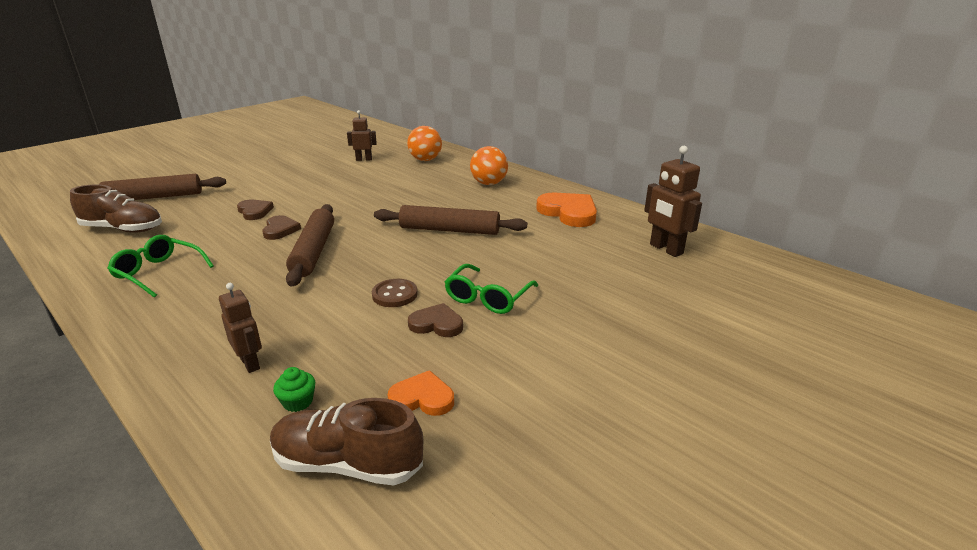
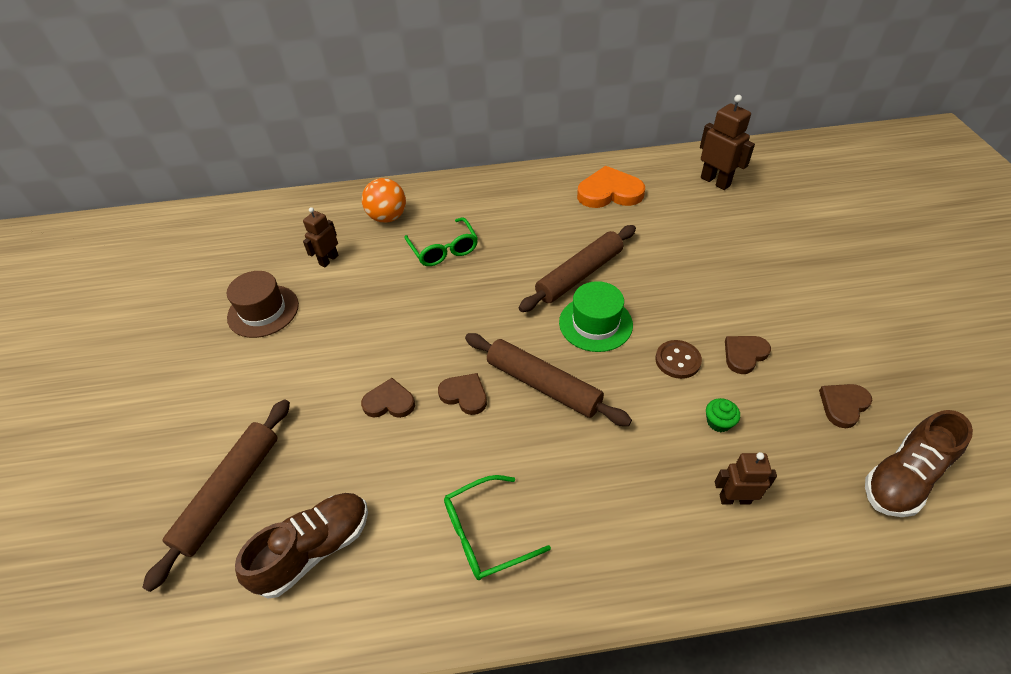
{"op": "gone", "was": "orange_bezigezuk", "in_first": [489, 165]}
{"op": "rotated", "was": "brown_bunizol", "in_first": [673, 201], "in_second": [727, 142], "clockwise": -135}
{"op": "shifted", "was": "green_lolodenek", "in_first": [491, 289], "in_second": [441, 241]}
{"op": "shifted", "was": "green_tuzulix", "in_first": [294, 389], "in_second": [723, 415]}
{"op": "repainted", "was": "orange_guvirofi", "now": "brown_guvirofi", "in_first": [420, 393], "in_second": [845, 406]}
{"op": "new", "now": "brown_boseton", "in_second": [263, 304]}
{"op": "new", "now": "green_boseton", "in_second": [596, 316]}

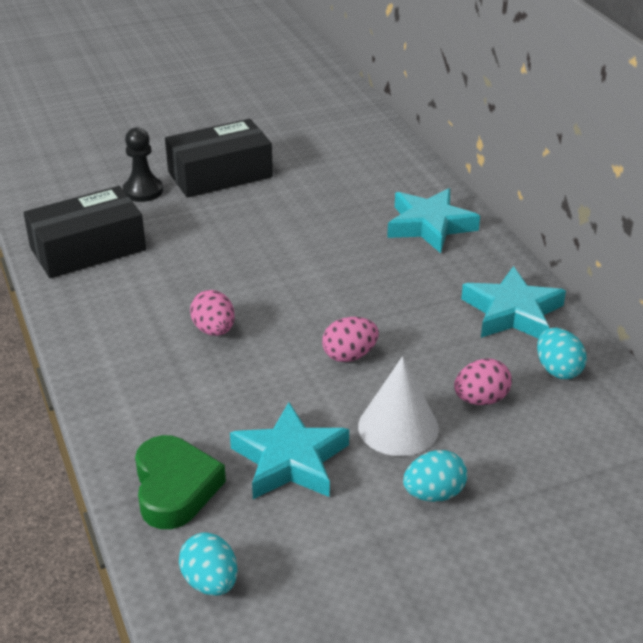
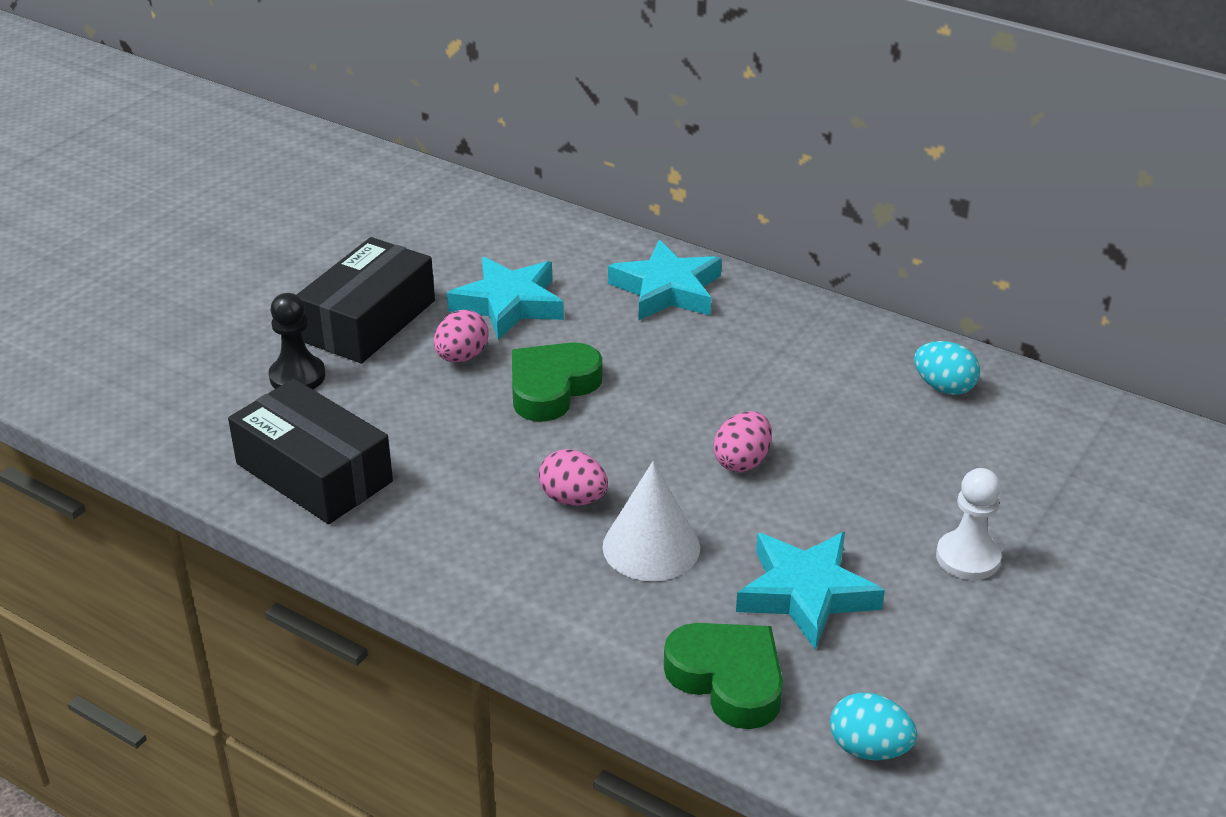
{"op": "rotated", "was": "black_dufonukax", "in_first": [84, 232], "in_second": [310, 451], "clockwise": -75}
{"op": "shifted", "was": "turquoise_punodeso", "in_first": [513, 302], "in_second": [505, 298]}
{"op": "shifted", "was": "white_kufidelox", "in_first": [398, 406], "in_second": [651, 521]}
{"op": "shifted", "was": "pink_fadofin", "in_first": [483, 382], "in_second": [461, 336]}
{"op": "swapped", "was": "turquoise_fadofin", "now": "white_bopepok", "in_first": [435, 476], "in_second": [968, 524]}
{"op": "new", "now": "green_guvirofi", "in_second": [557, 382]}

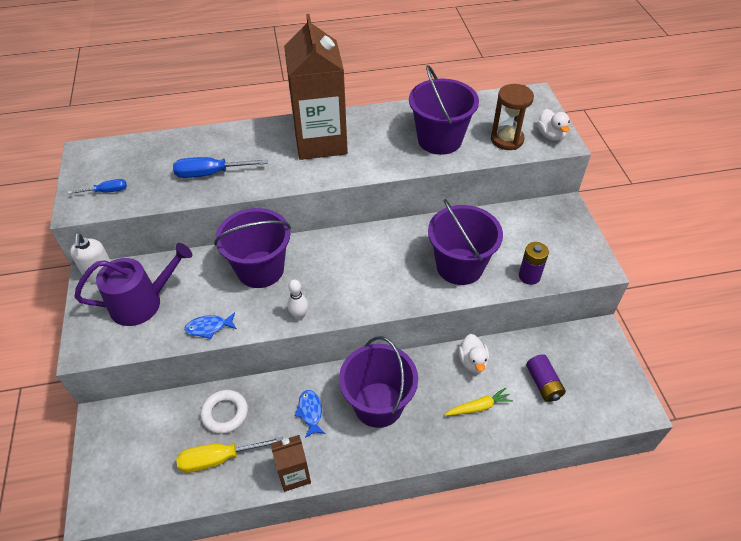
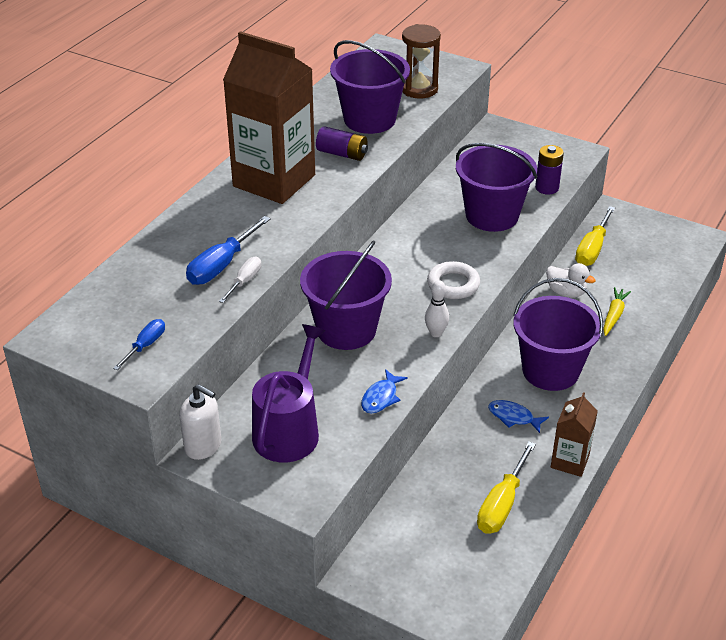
{"op": "gone", "was": "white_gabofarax", "in_first": [553, 125]}
{"op": "shifted", "was": "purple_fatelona", "in_first": [546, 378], "in_second": [342, 143]}
{"op": "shifted", "was": "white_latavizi", "in_first": [224, 412], "in_second": [453, 280]}
{"op": "new", "now": "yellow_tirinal", "in_second": [595, 236]}
{"op": "new", "now": "white_tirinal", "in_second": [240, 280]}

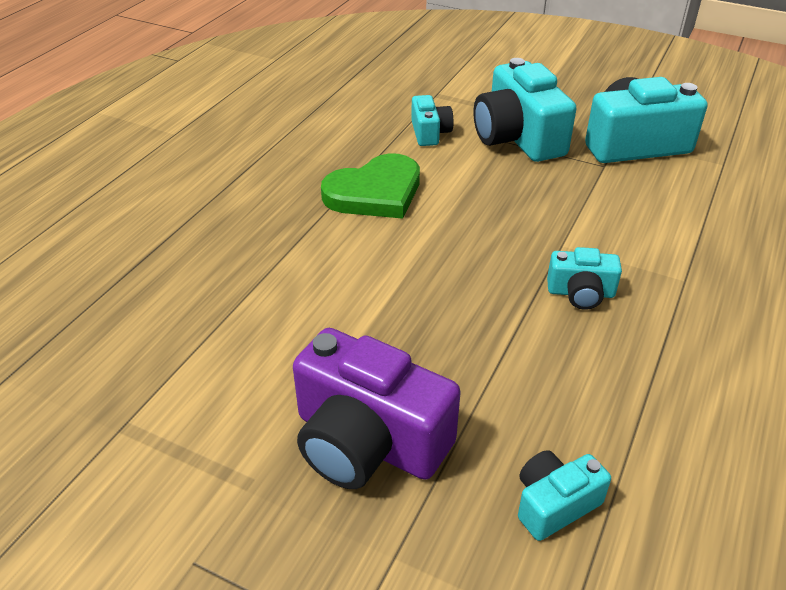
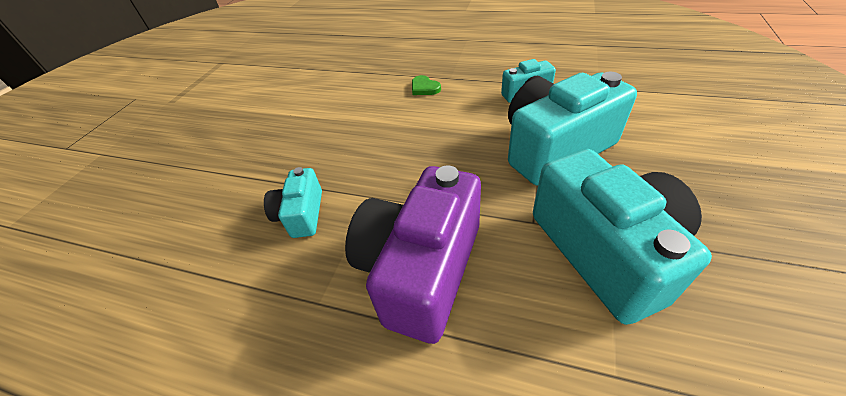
{"op": "scaled", "was": "green_guvirofi", "in_first": [370, 186], "in_second": [426, 85], "ratio": 0.41}
{"op": "shifted", "was": "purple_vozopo", "in_first": [377, 408], "in_second": [413, 254]}
{"op": "gone", "was": "turquoise_vozopo", "in_first": [564, 495]}

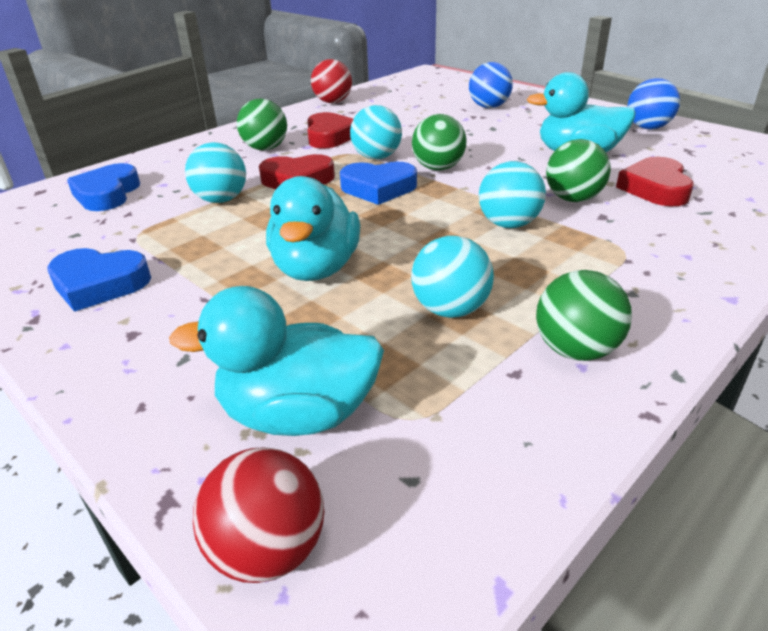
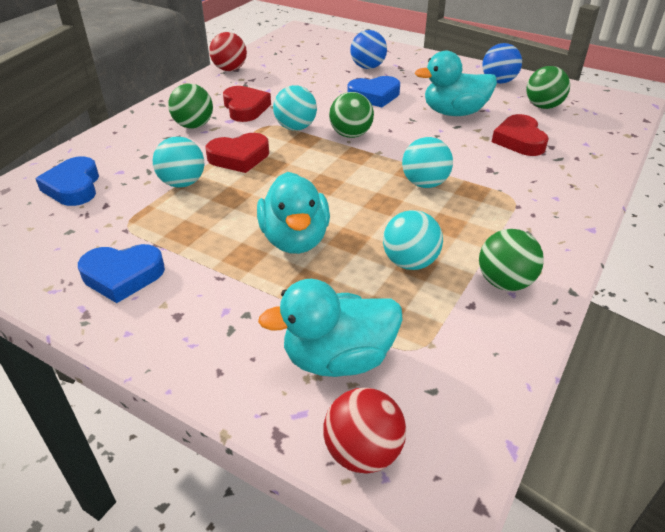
{"op": "shifted", "was": "green_bezigezuk", "in_first": [578, 170], "in_second": [548, 87]}
{"op": "shifted", "was": "blue_guvirofi", "in_first": [378, 183], "in_second": [373, 91]}

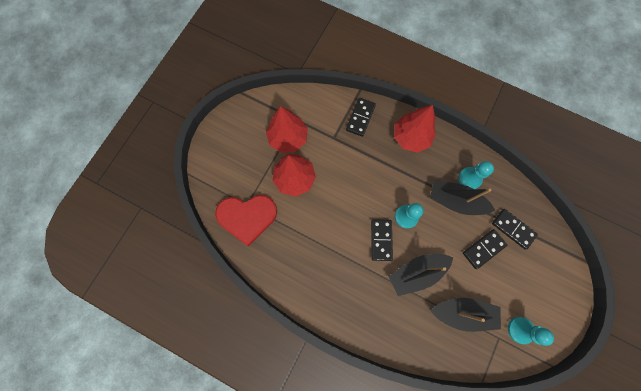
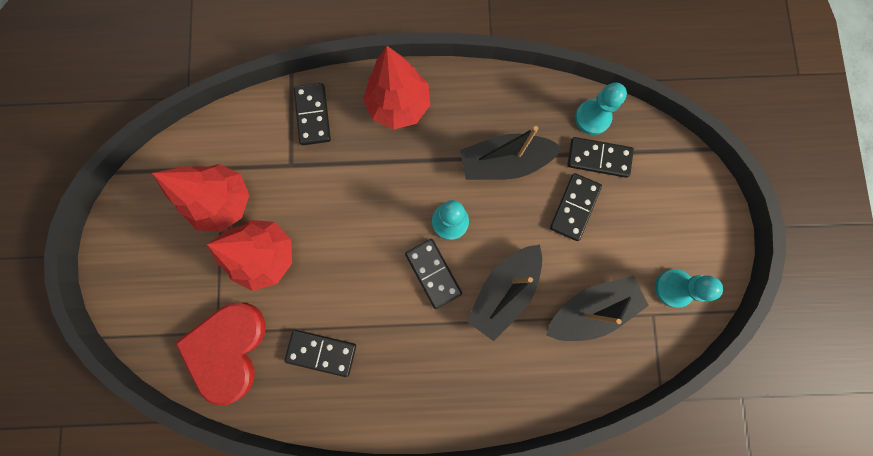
{"op": "shifted", "was": "turquoise_bopepok", "in_first": [476, 175], "in_second": [601, 108]}
{"op": "rotated", "was": "red_guvirofi", "in_first": [246, 220], "in_second": [220, 354], "clockwise": 135}
{"op": "new", "now": "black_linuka", "in_second": [320, 353]}

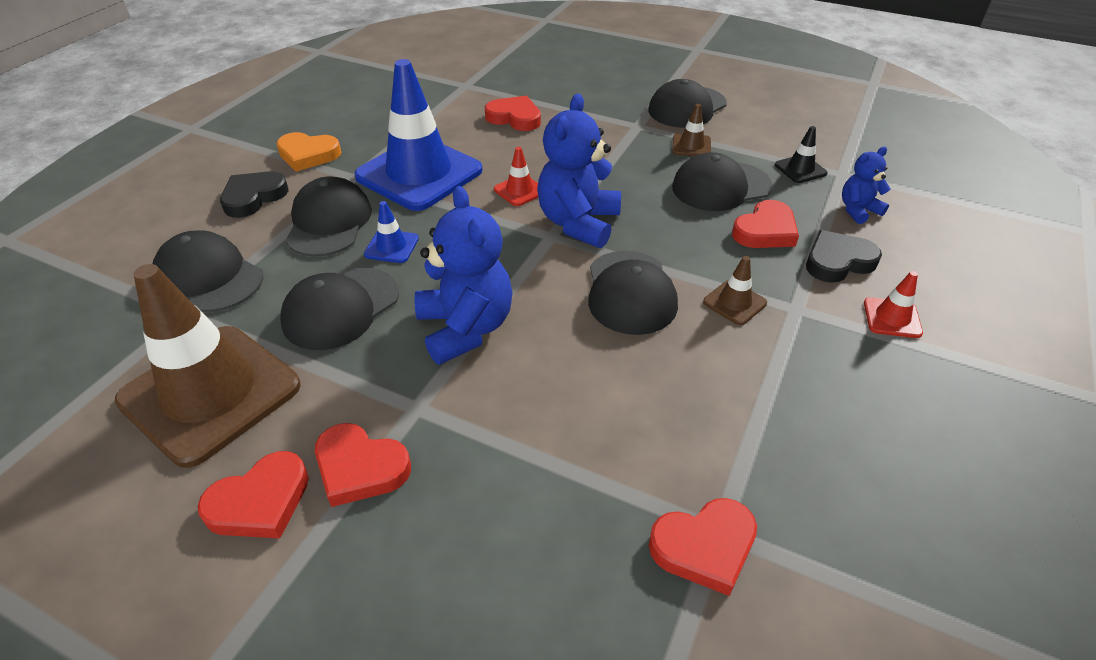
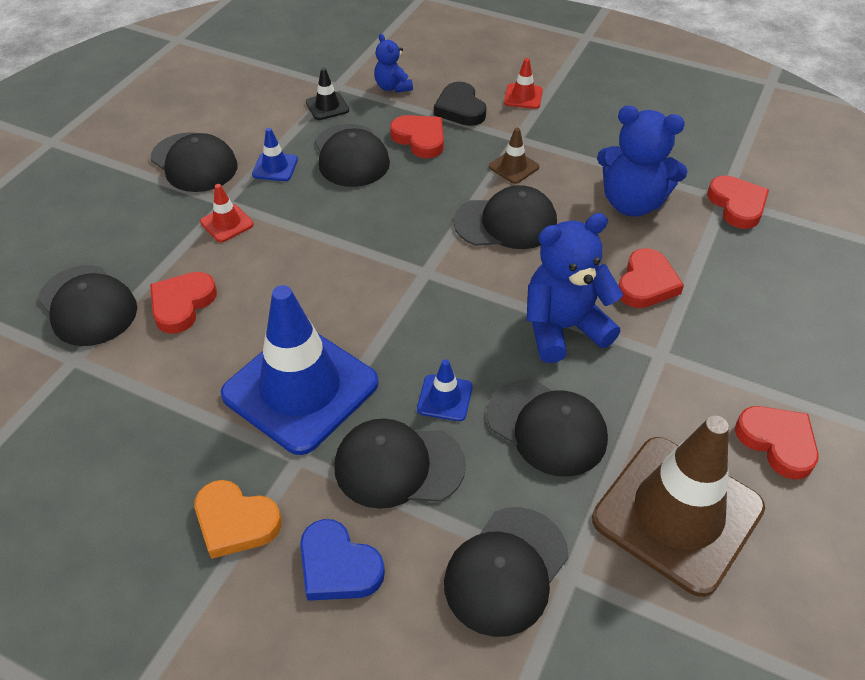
{"op": "shifted", "was": "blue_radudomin", "in_first": [579, 170], "in_second": [642, 161]}
{"op": "repainted", "was": "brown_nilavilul", "now": "blue_nilavilul", "in_first": [691, 130], "in_second": [275, 154]}
{"op": "rotated", "was": "orange_guvirofi", "in_first": [308, 151], "in_second": [238, 519], "clockwise": 105}
{"op": "shifted", "was": "red_nilavilul", "in_first": [516, 176], "in_second": [227, 213]}
{"op": "repainted", "was": "black_guvirofi", "now": "blue_guvirofi", "in_first": [254, 194], "in_second": [342, 560]}
{"op": "shifted", "was": "red_guvirofi", "in_first": [363, 465], "in_second": [651, 278]}
{"op": "new", "now": "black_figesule", "in_second": [87, 305]}

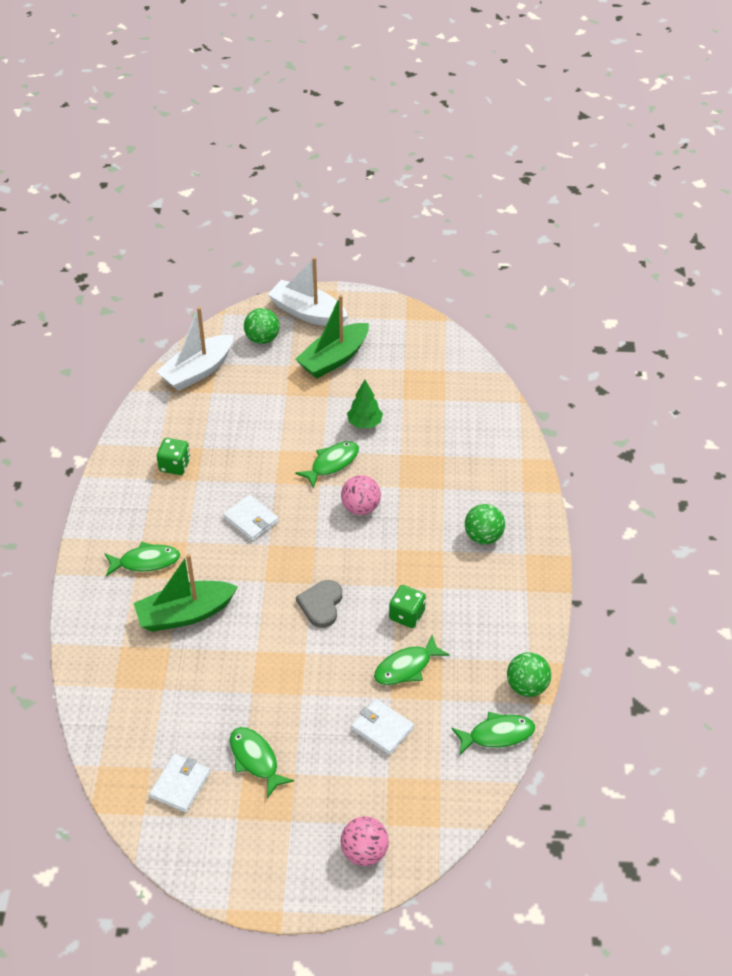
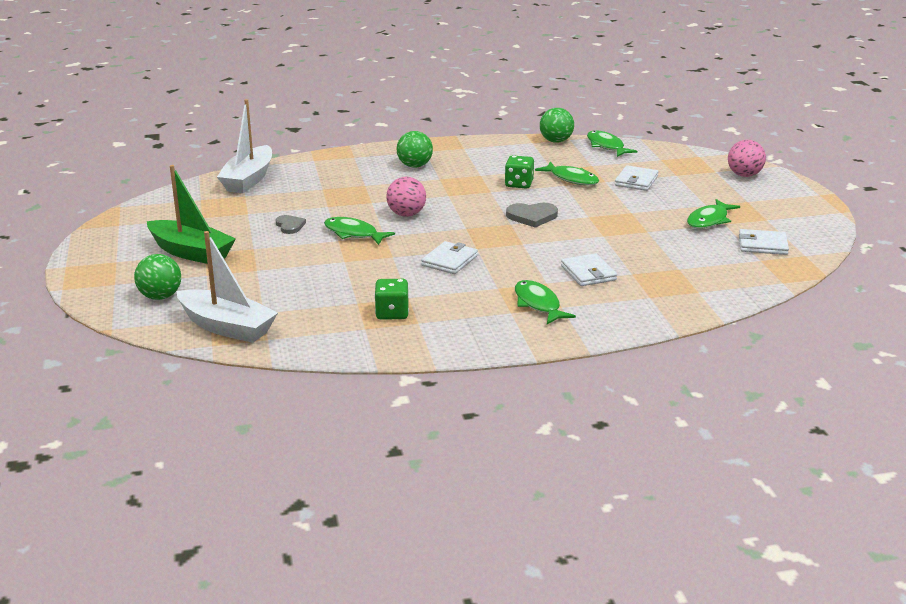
{"op": "shifted", "was": "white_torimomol", "in_first": [308, 291], "in_second": [244, 146]}
{"op": "swapped", "was": "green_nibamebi", "now": "grey_guvirofi", "in_first": [365, 404], "in_second": [290, 224]}
{"op": "swapped", "was": "green_torimomol", "now": "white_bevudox", "in_first": [186, 592], "in_second": [589, 269]}

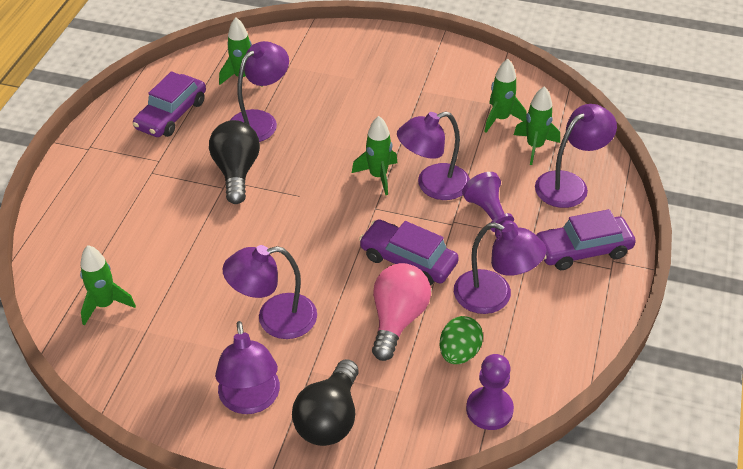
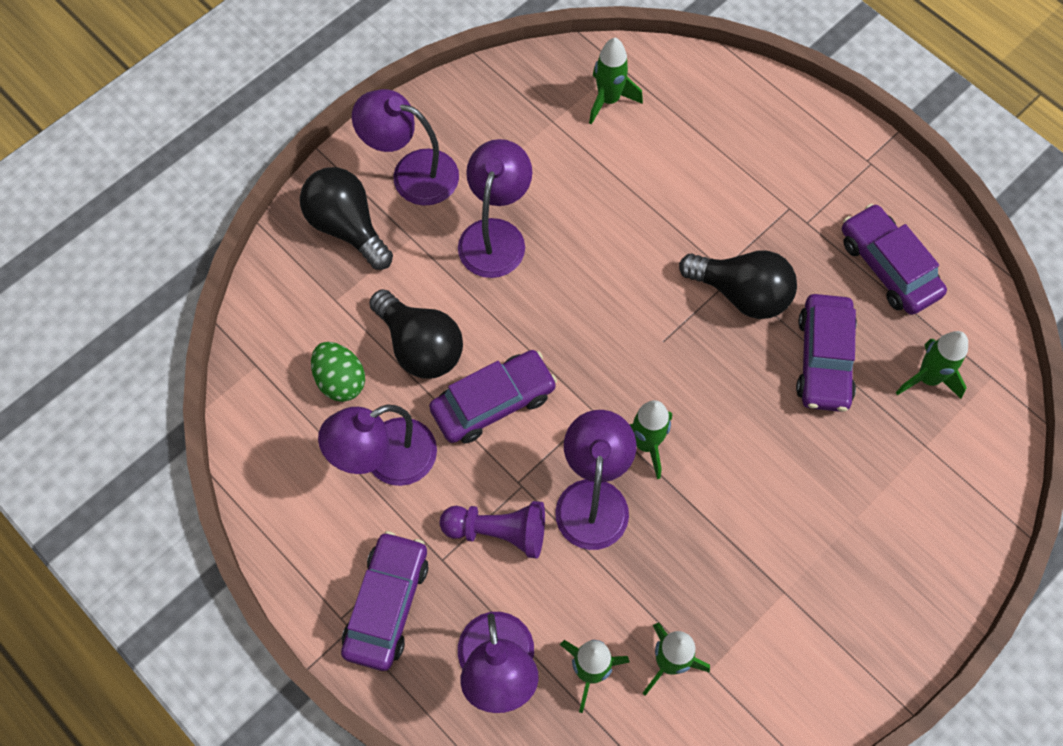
{"op": "swapped", "was": "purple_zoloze", "now": "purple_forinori", "in_first": [259, 91], "in_second": [826, 353]}
{"op": "repainted", "was": "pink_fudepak", "now": "black_fudepak", "in_first": [401, 312], "in_second": [416, 334]}
{"op": "gone", "was": "purple_bopepok", "in_first": [490, 392]}

